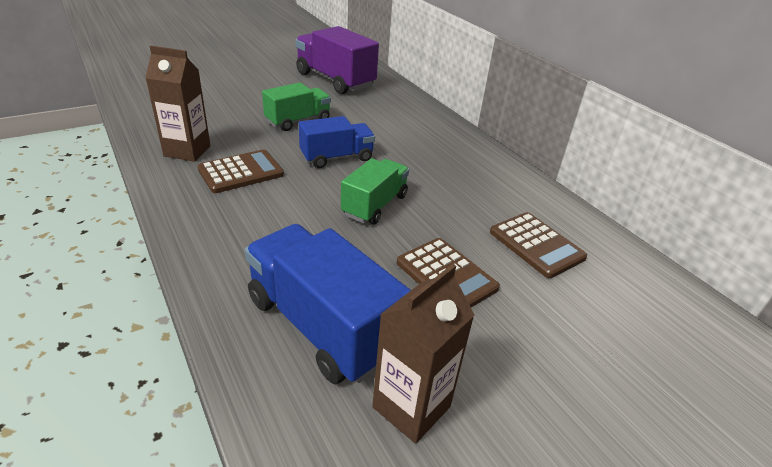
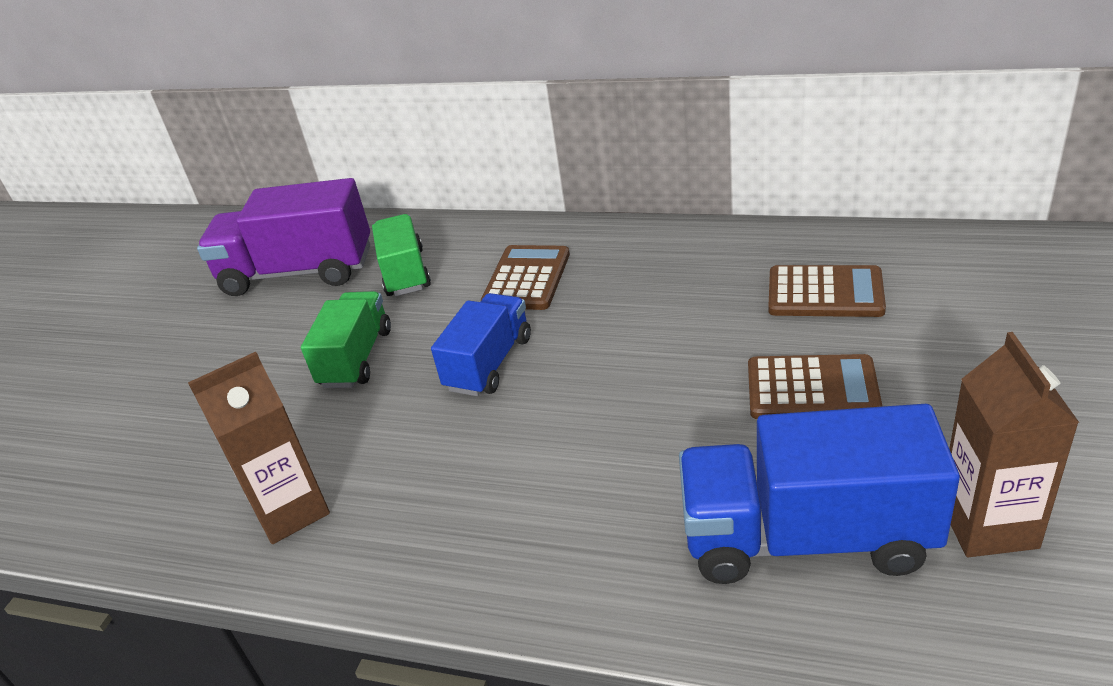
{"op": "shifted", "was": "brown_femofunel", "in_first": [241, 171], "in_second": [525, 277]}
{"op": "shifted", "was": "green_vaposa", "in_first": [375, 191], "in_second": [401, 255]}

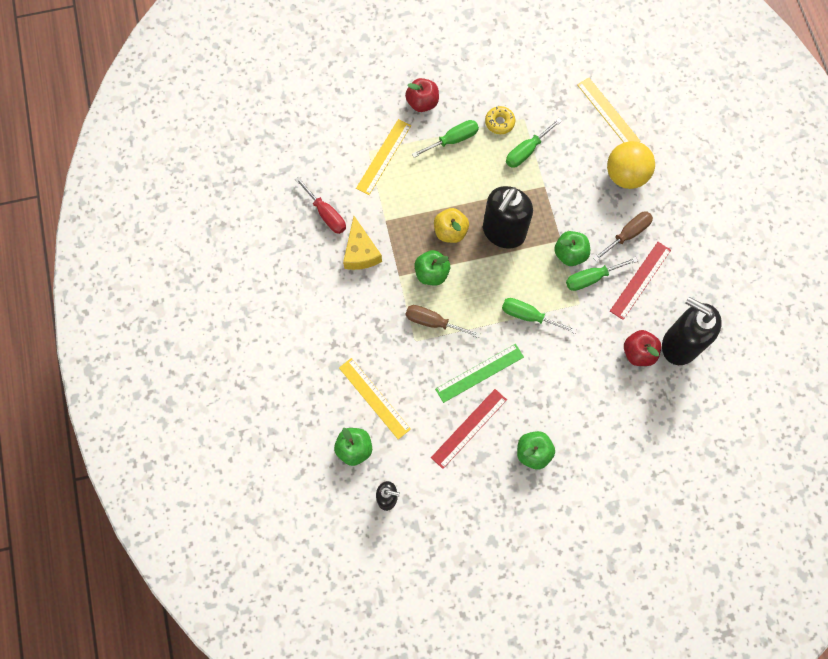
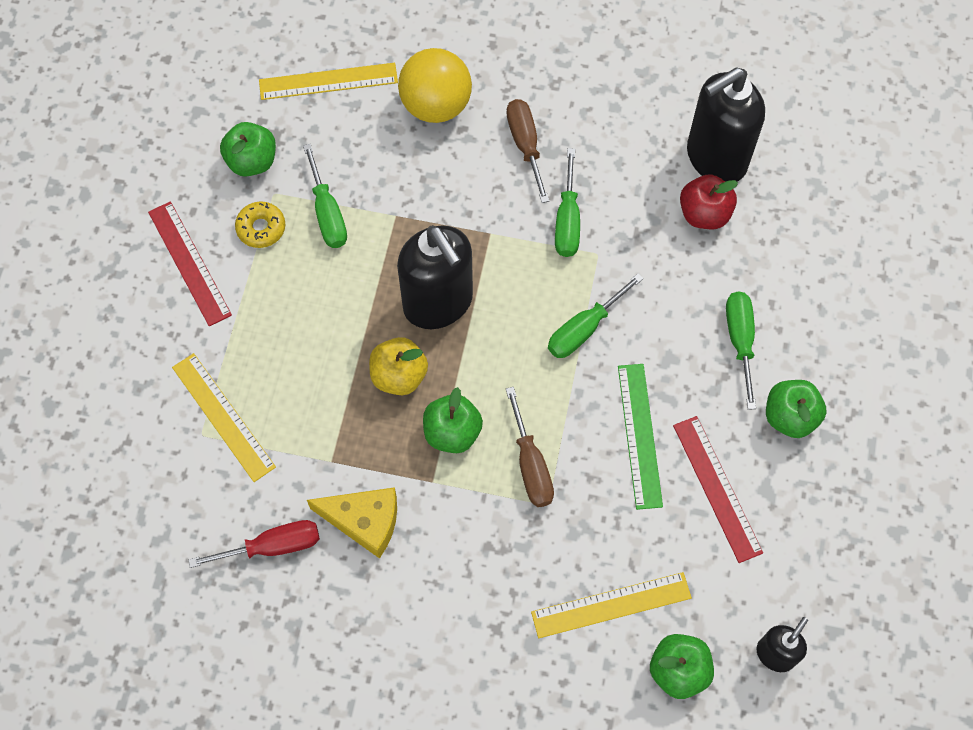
{"op": "gone", "was": "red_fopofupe", "in_first": [422, 95]}
{"op": "shifted", "was": "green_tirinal", "in_first": [445, 139], "in_second": [741, 350]}
{"op": "shifted", "was": "green_fopofupe", "in_first": [572, 248], "in_second": [248, 149]}
{"op": "shifted", "was": "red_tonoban", "in_first": [640, 281], "in_second": [190, 263]}
{"op": "rotated", "was": "brown_tirinal", "in_first": [443, 321], "in_second": [530, 447], "clockwise": -60}

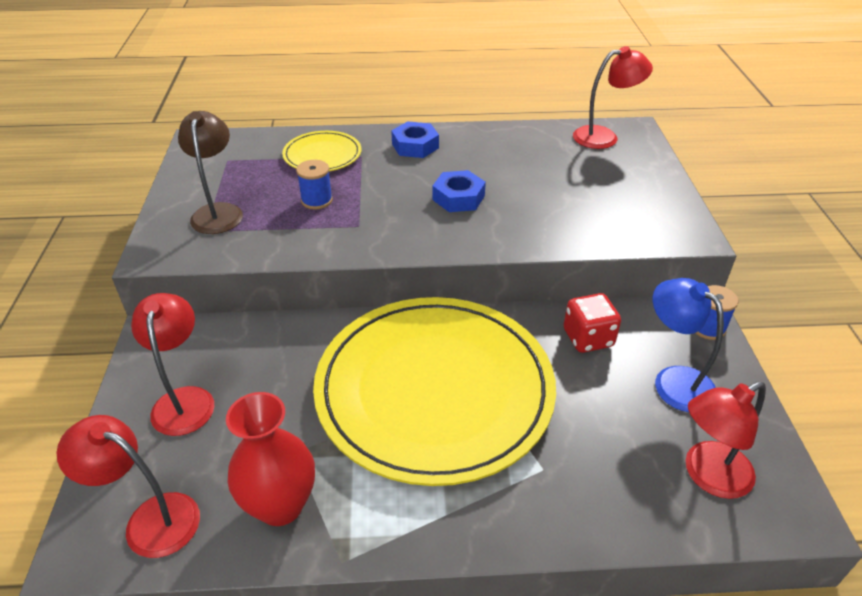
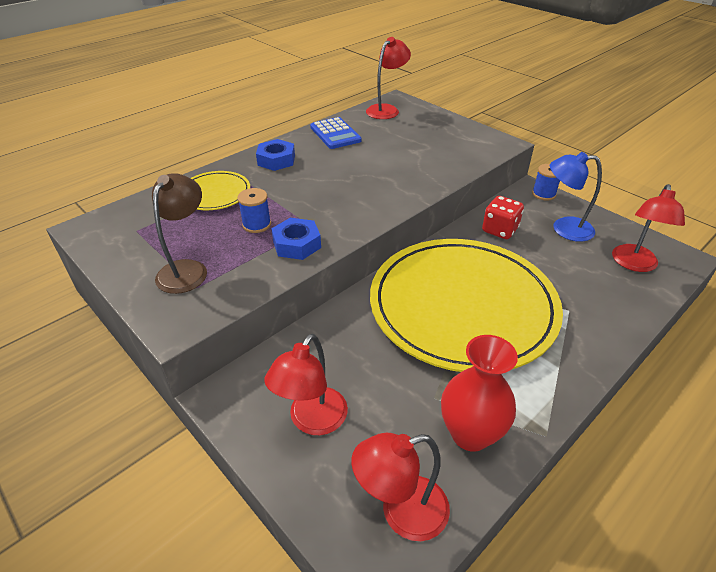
{"op": "rotated", "was": "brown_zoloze", "in_first": [210, 172], "in_second": [179, 233], "clockwise": 60}
{"op": "shifted", "was": "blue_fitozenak", "in_first": [459, 191], "in_second": [296, 239]}
{"op": "rotated", "was": "red_zoloze", "in_first": [172, 364], "in_second": [306, 384], "clockwise": -105}
{"op": "new", "now": "blue_femofunel", "in_second": [336, 133]}

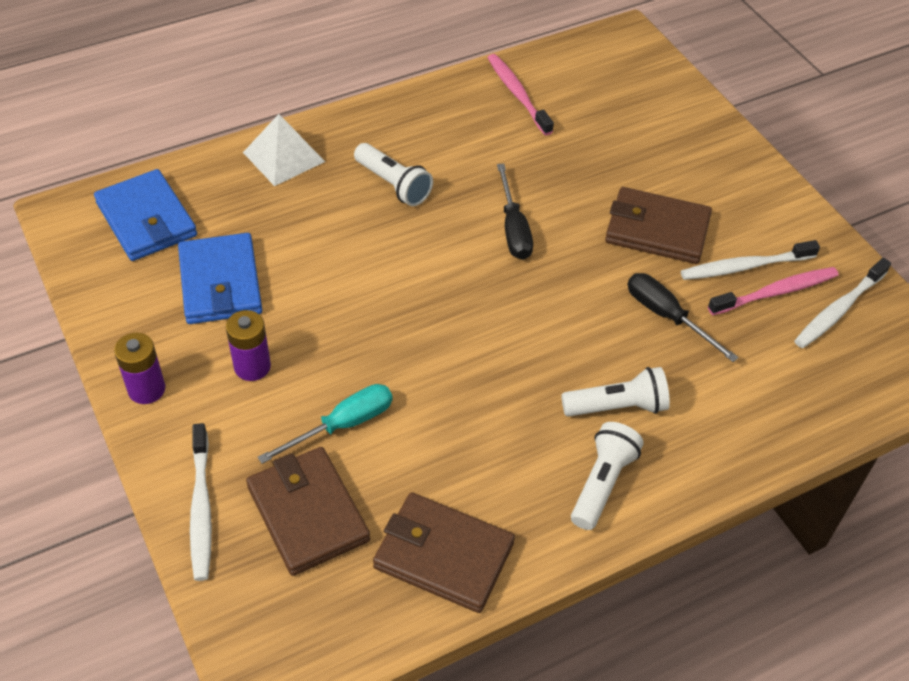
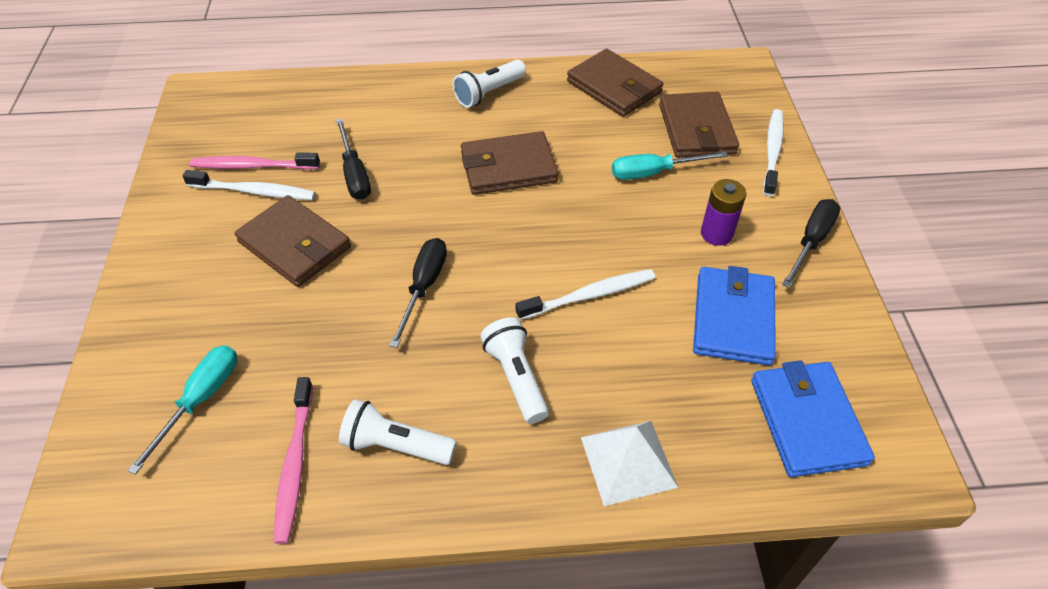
{"op": "shifted", "was": "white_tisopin", "in_first": [842, 303], "in_second": [585, 294]}
{"op": "swapped", "was": "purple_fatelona", "now": "black_tirinal", "in_first": [139, 368], "in_second": [811, 243]}
{"op": "shifted", "was": "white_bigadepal", "in_first": [615, 392], "in_second": [398, 432]}
{"op": "new", "now": "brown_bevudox", "in_second": [509, 163]}
{"op": "new", "now": "turquoise_tirinal", "in_second": [182, 410]}

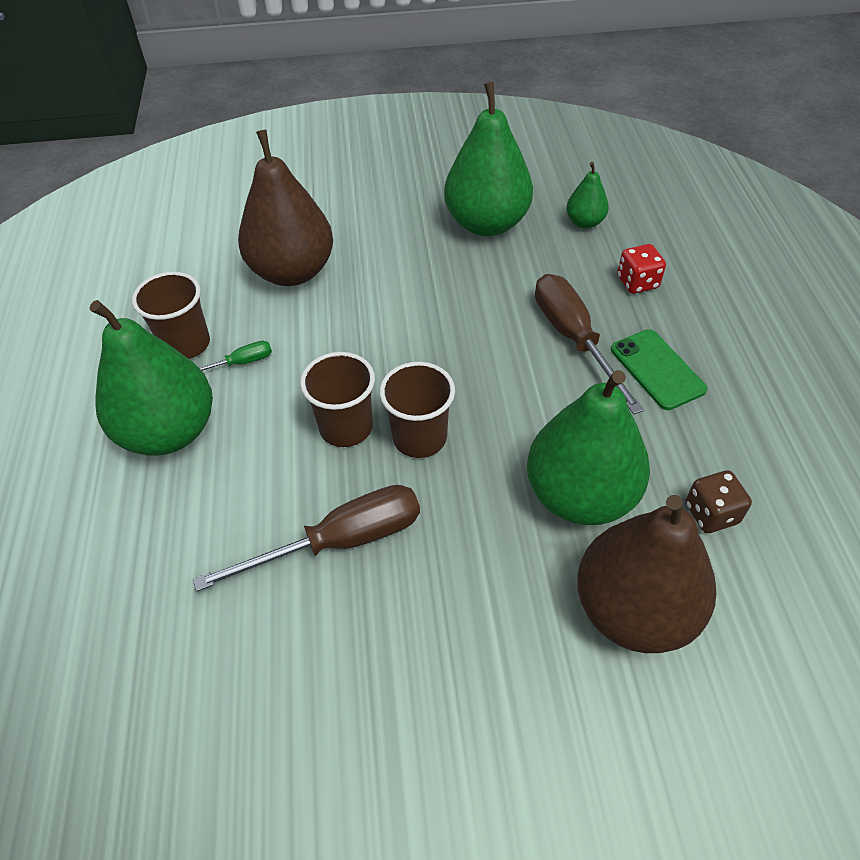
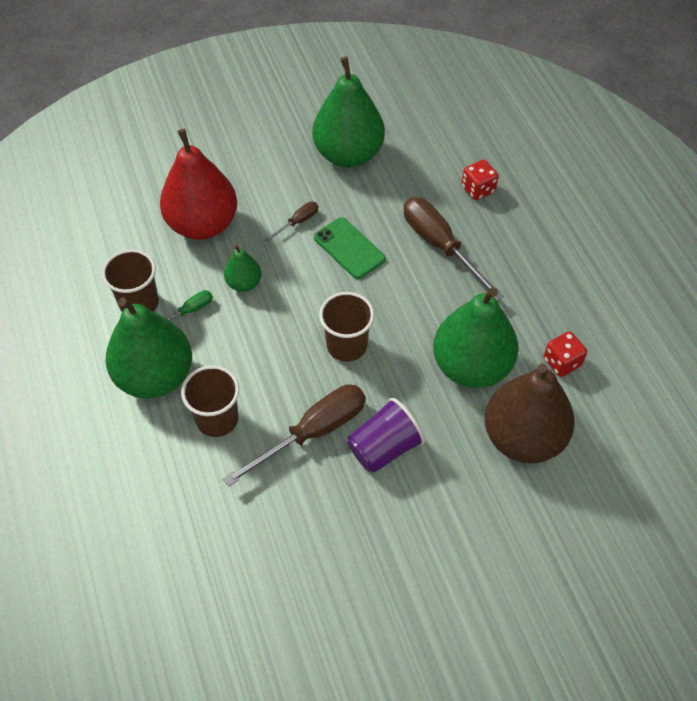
{"op": "repainted", "was": "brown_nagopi", "now": "red_nagopi", "in_first": [285, 208], "in_second": [198, 184]}
{"op": "shifted", "was": "green_nagopi", "in_first": [587, 195], "in_second": [242, 268]}
{"op": "shifted", "was": "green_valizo", "in_first": [659, 369], "in_second": [350, 248]}
{"op": "shifted", "was": "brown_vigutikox", "in_first": [337, 399], "in_second": [210, 401]}
{"op": "repainted", "was": "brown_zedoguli", "now": "red_zedoguli", "in_first": [719, 501], "in_second": [565, 354]}
{"op": "new", "now": "brown_tirinal", "in_second": [291, 222]}
{"op": "new", "now": "purple_vigutikox", "in_second": [386, 435]}

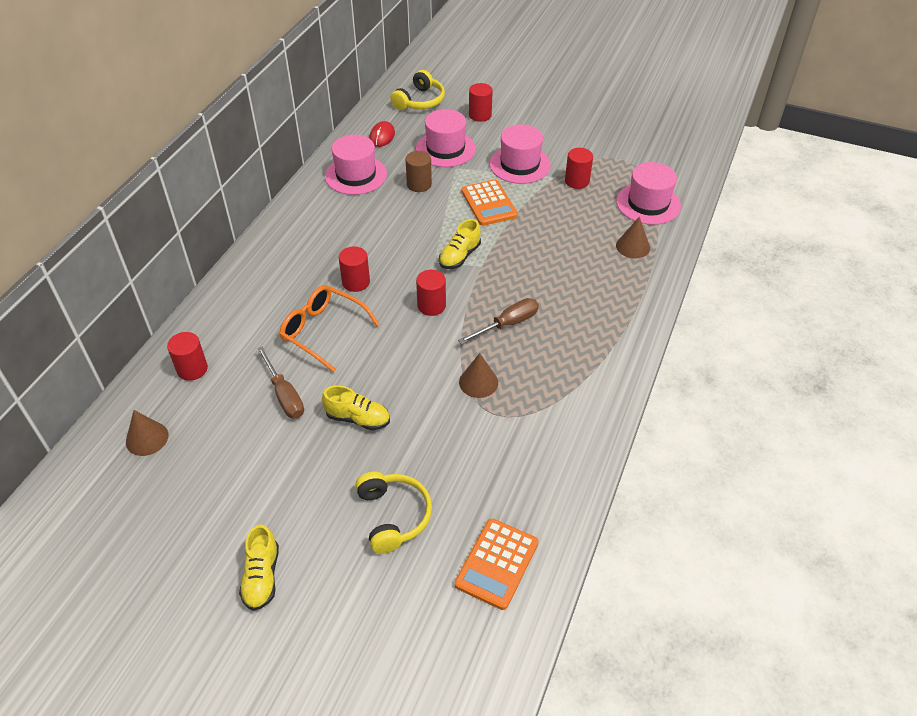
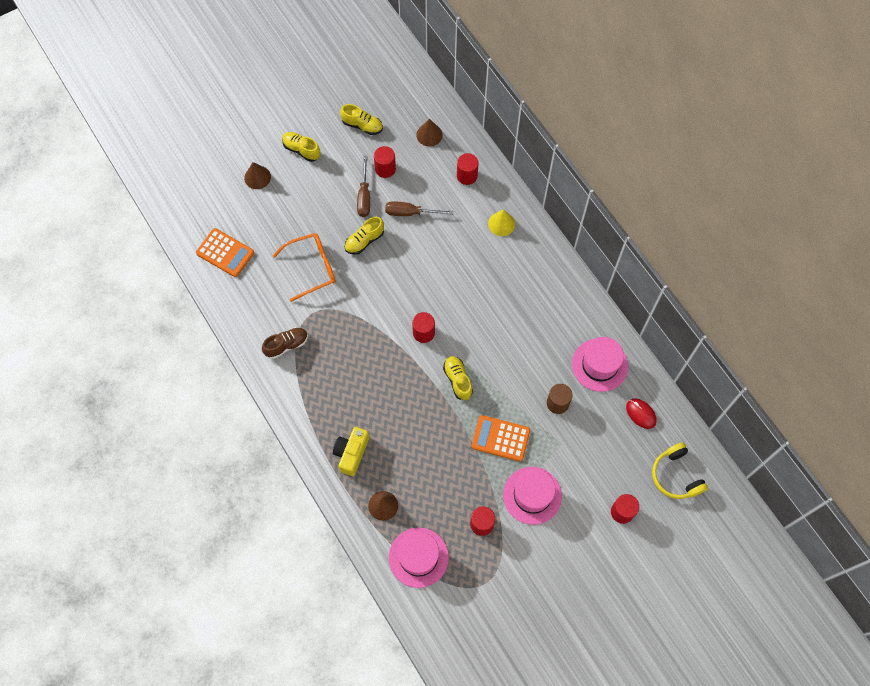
{"op": "gone", "was": "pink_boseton", "in_first": [446, 138]}
{"op": "shifted", "was": "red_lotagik", "in_first": [354, 269], "in_second": [385, 162]}
{"op": "shifted", "was": "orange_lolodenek", "in_first": [329, 328], "in_second": [304, 267]}
{"op": "shifted", "was": "brown_tirinal", "in_first": [498, 321], "in_second": [363, 186]}
{"op": "shifted", "was": "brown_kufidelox", "in_first": [478, 375], "in_second": [257, 175]}
{"op": "gone", "was": "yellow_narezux", "in_first": [394, 513]}
{"op": "rotated", "was": "orange_femofunel", "in_first": [497, 564], "in_second": [225, 252], "clockwise": 150}
{"op": "new", "now": "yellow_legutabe", "in_second": [361, 119]}
{"op": "new", "now": "yellow_kufidelox", "in_second": [501, 222]}
{"op": "new", "now": "brown_legutabe", "in_second": [285, 343]}
{"op": "new", "now": "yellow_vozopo", "in_second": [351, 451]}

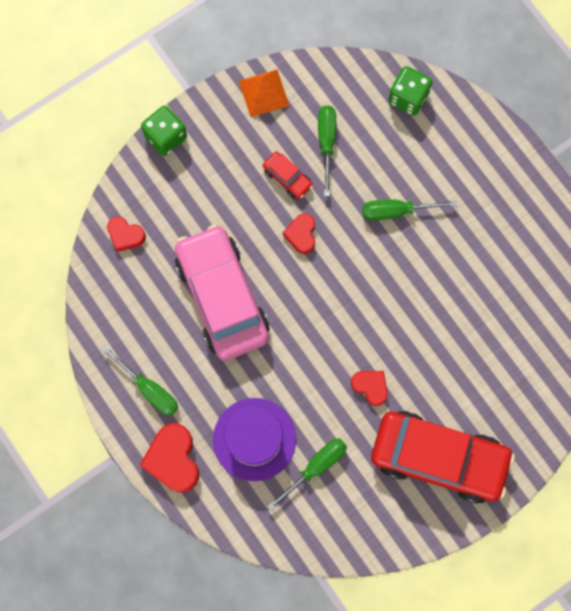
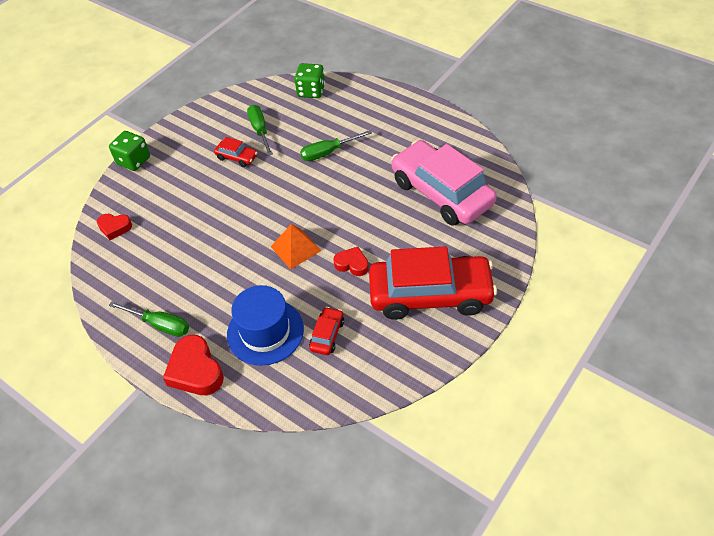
{"op": "shifted", "was": "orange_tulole", "in_first": [264, 93], "in_second": [295, 246]}
{"op": "gone", "was": "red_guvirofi", "in_first": [299, 233]}
{"op": "shifted", "was": "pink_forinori", "in_first": [222, 292], "in_second": [444, 183]}
{"op": "repainted", "was": "purple_boseton", "now": "blue_boseton", "in_first": [254, 439], "in_second": [265, 325]}
{"op": "swapped", "was": "green_tirinal", "now": "red_forinori", "in_first": [307, 474], "in_second": [326, 331]}

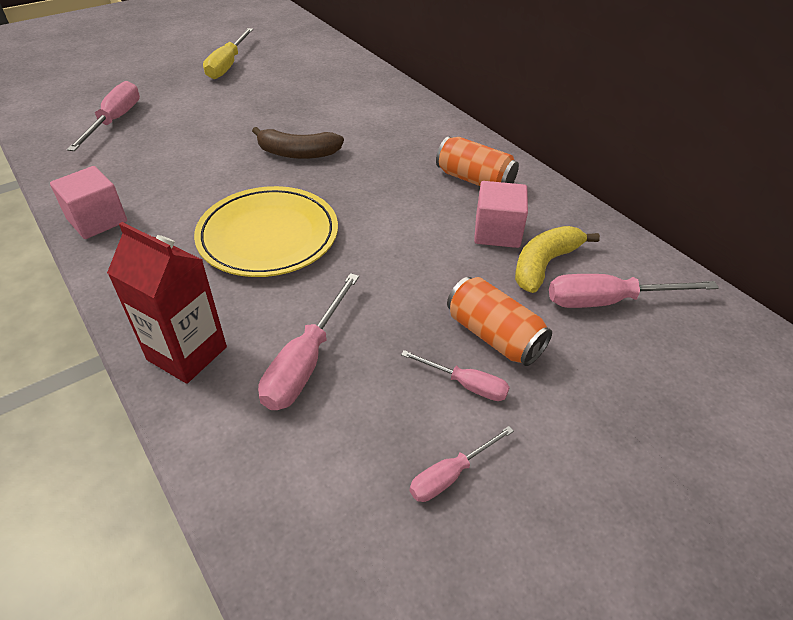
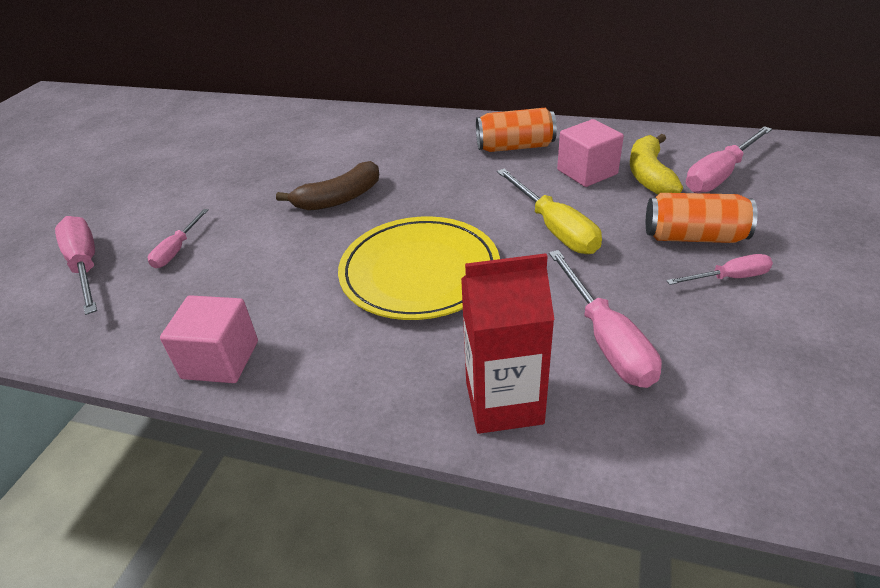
{"op": "shifted", "was": "yellow_tirinal", "in_first": [228, 53], "in_second": [549, 211]}
{"op": "shifted", "was": "pink_tirinal", "in_first": [462, 464], "in_second": [178, 238]}

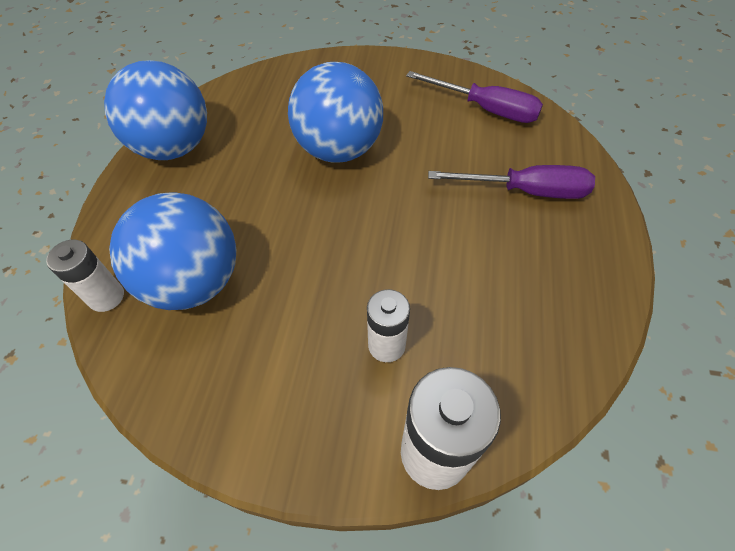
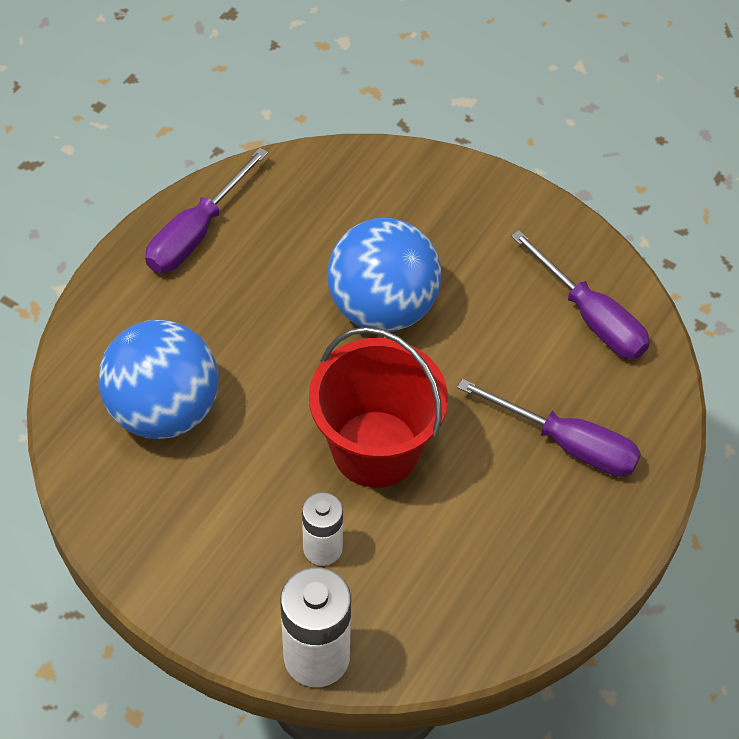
{"op": "swapped", "was": "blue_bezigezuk", "now": "purple_tirinal", "in_first": [155, 110], "in_second": [206, 210]}
{"op": "gone", "was": "white_fatelona", "in_first": [85, 276]}
{"op": "new", "now": "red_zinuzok", "in_second": [378, 407]}

